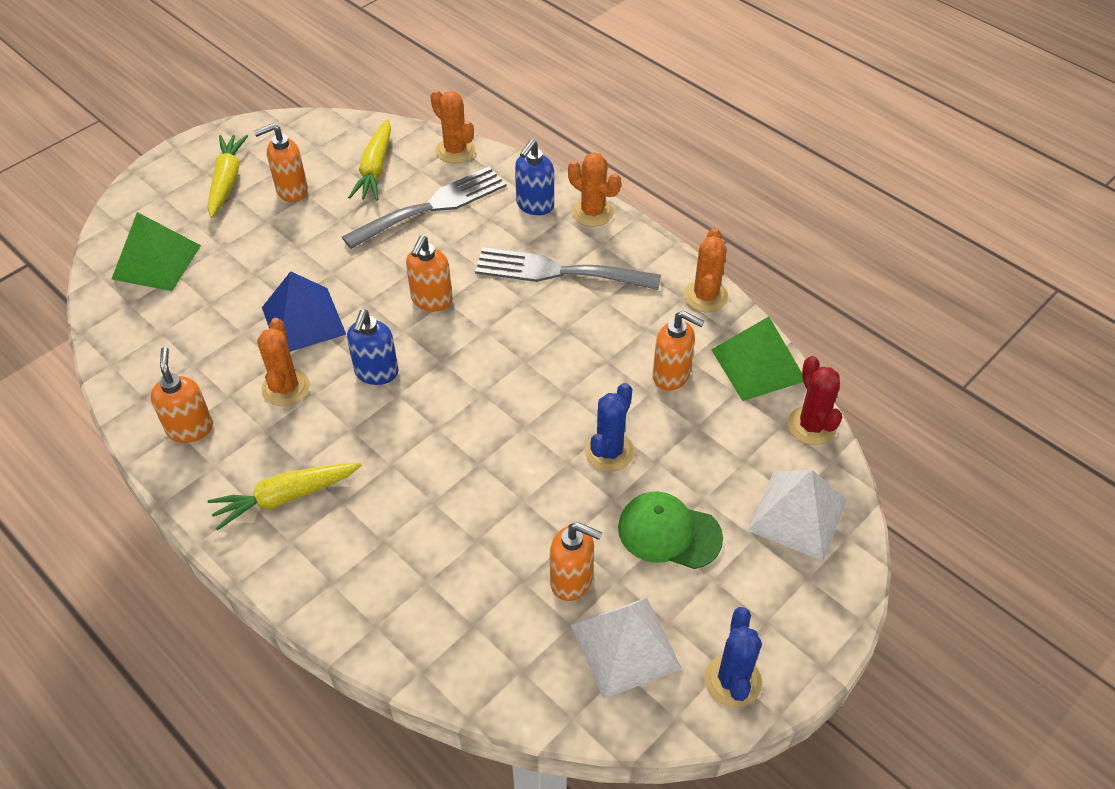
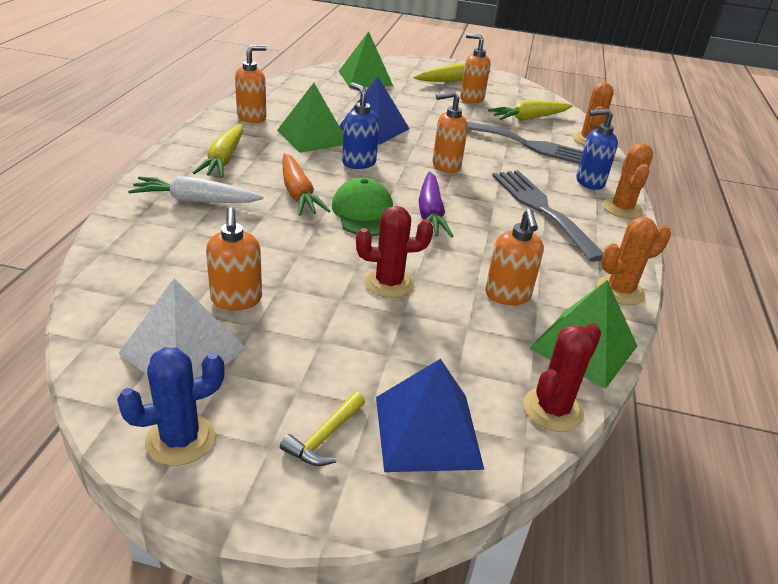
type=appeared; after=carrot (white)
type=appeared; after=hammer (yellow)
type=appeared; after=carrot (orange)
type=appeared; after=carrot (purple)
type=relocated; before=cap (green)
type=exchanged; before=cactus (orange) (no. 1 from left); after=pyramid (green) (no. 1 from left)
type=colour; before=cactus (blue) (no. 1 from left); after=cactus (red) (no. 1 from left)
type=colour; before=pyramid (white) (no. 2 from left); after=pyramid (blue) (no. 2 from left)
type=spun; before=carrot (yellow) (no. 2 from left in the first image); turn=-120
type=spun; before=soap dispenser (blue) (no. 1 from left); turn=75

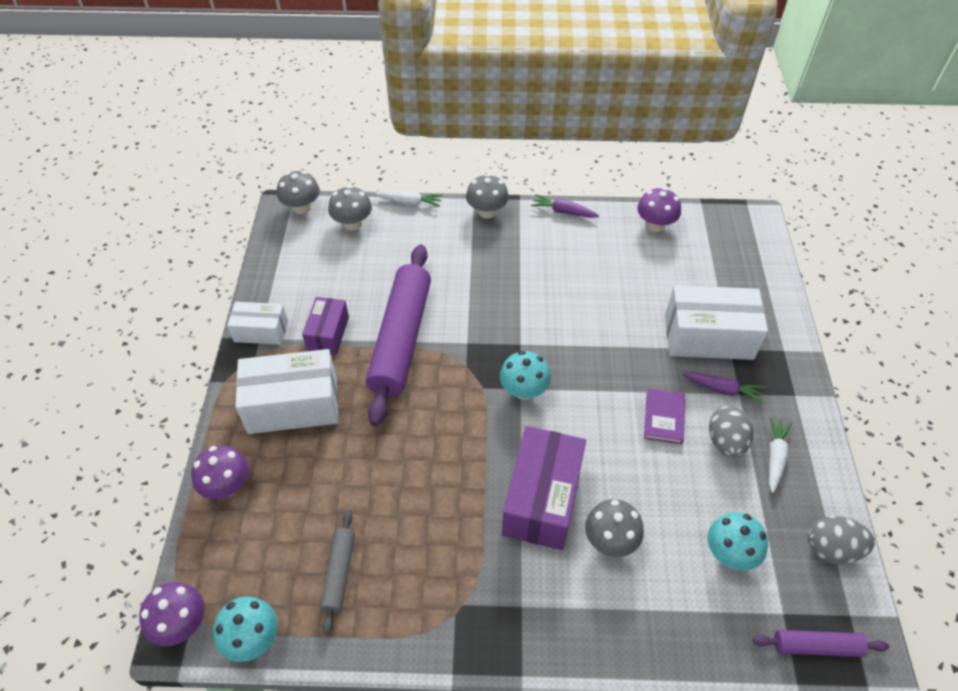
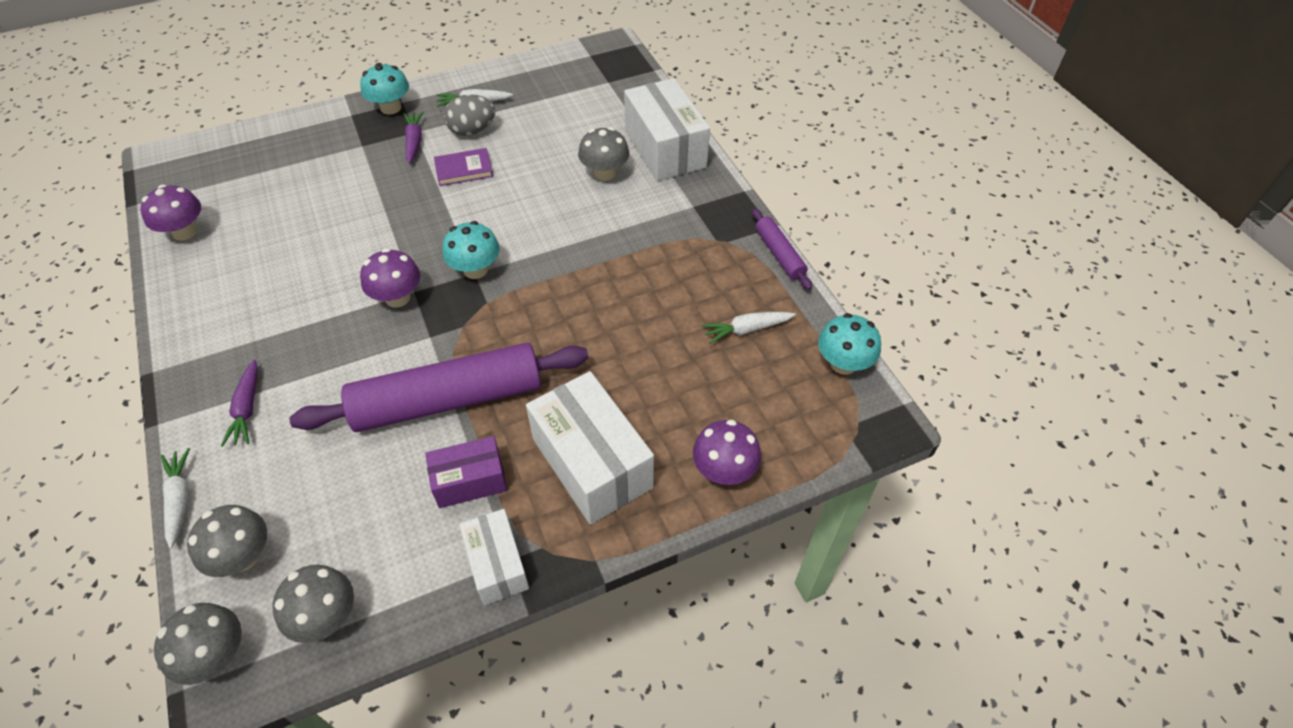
type=missing; before=box (purple) (no. 2 from left)
type=missing; before=egg (grey) (no. 2 from left)
type=relocated; before=mushroom (purple) (no. 1 from left in the first image); after=mushroom (purple) (no. 2 from left)
type=relocated; before=mushroom (grey) (no. 3 from left)
type=relocated; before=carrot (purple) (no. 1 from left)
type=relocated; before=box (white) (no. 3 from left)
type=relocated; before=mushroom (turquoise) (no. 3 from left in the first image); after=mushroom (turquoise) (no. 1 from left)
type=relocated; before=rolling pin (purple) (no. 2 from left)
type=exchanged; before=rolling pin (grey); after=carrot (white) (no. 3 from left)

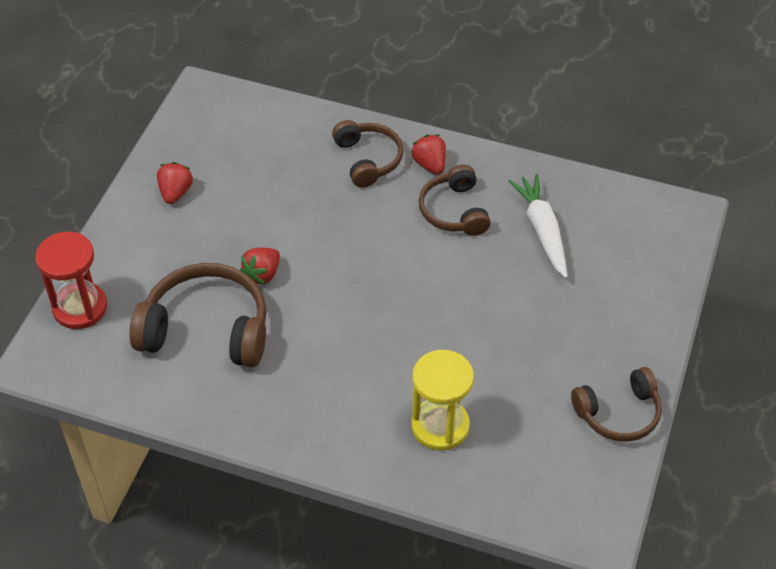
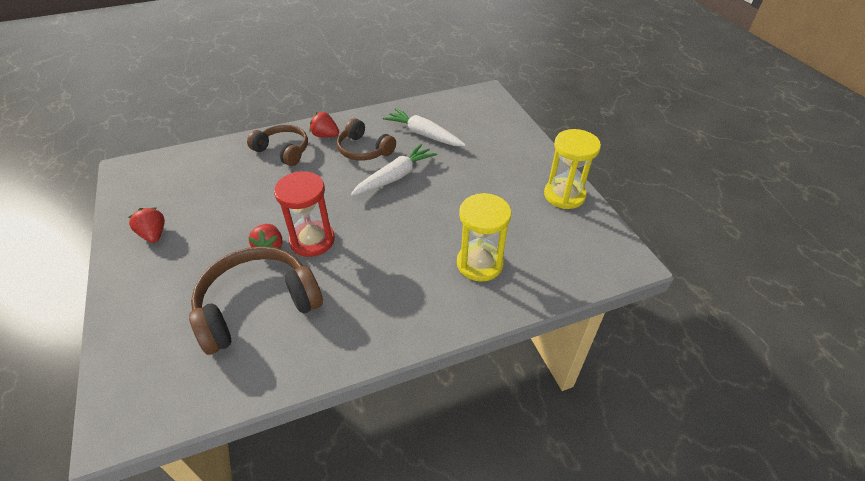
type=appeared; after=carrot (white) (no. 1 from left)
type=relocated; before=hourglass (red)
type=exchanged; before=headphones (brown) (no. 4 from left); after=hourglass (yellow) (no. 2 from left)

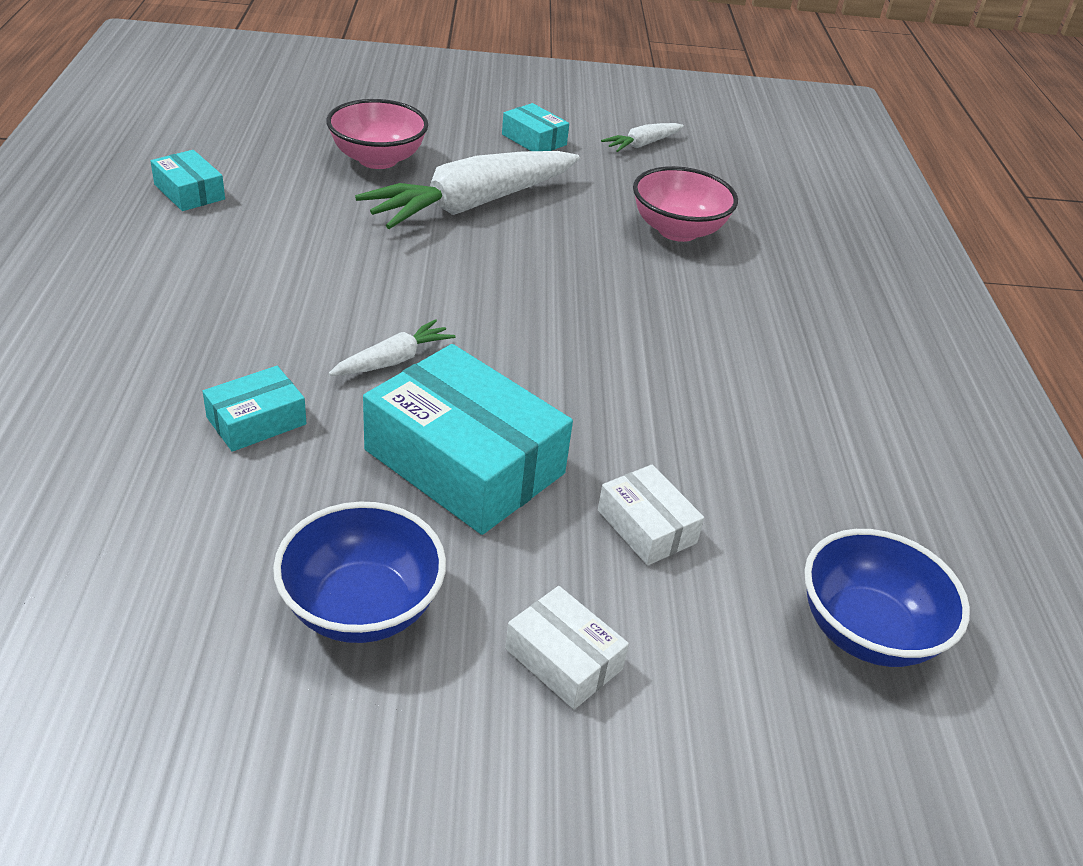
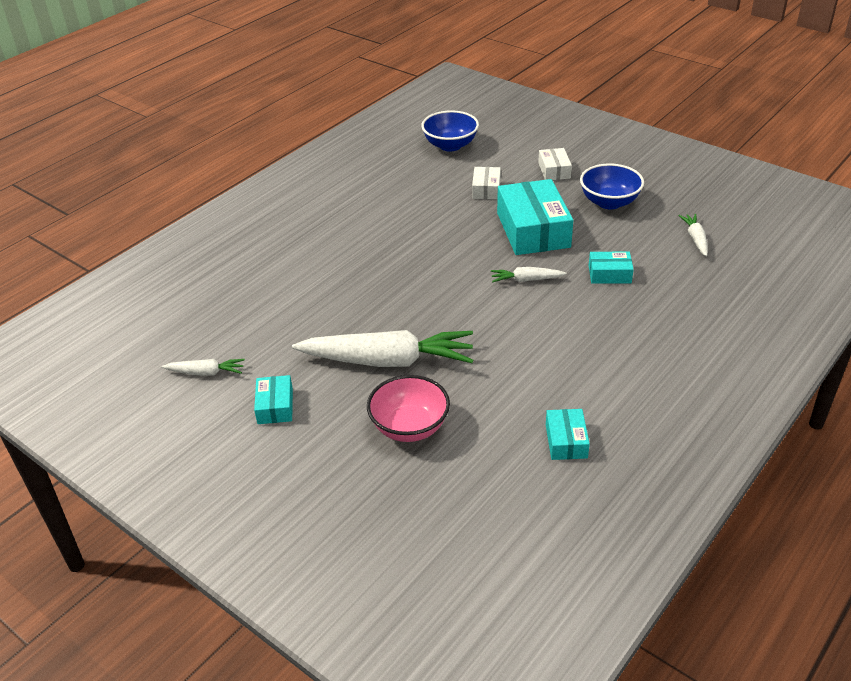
type=missing; before=bowl (pink) (no. 2 from left)
type=appeared; after=carrot (white) (no. 4 from left)

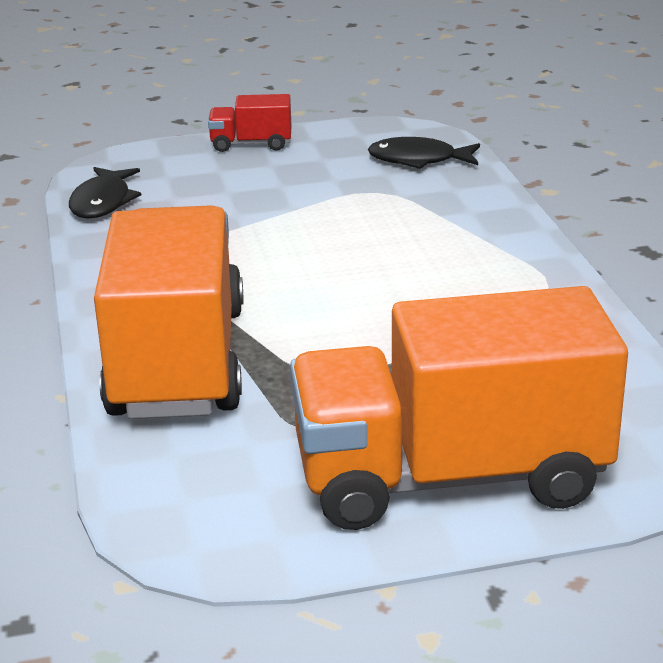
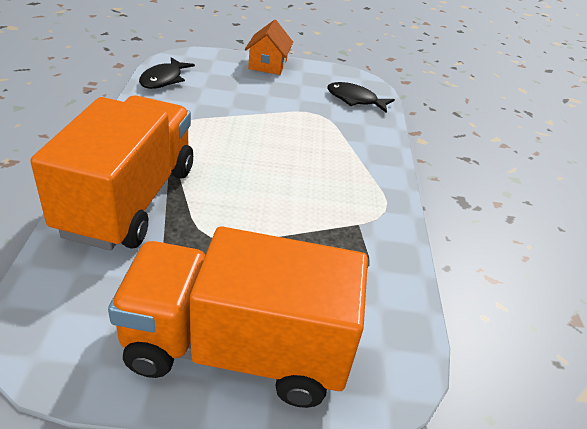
type=exchanged; before=truck (red); after=house (orange)

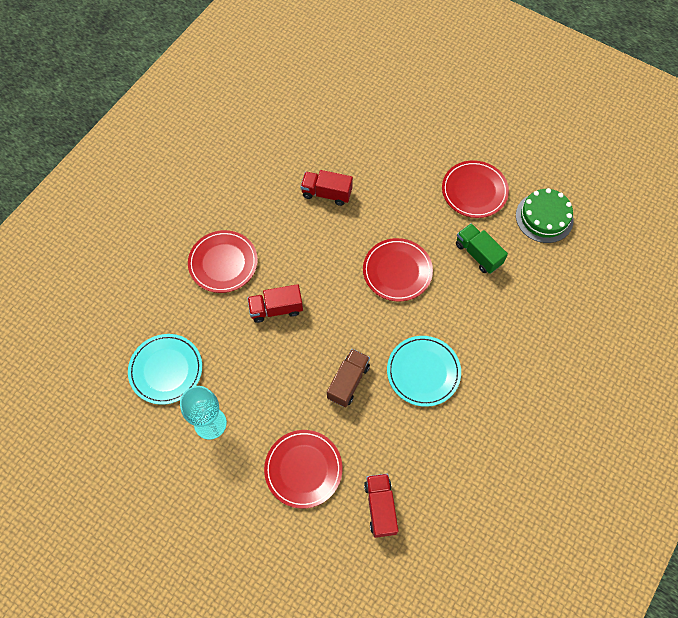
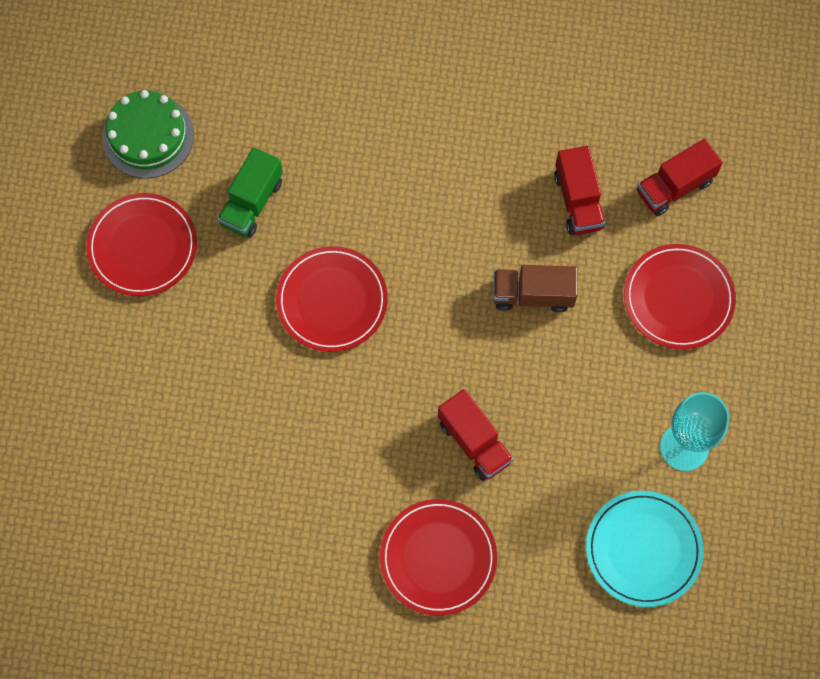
type=missing; before=plate (turquoise) (no. 2 from left)
type=relocated; before=truck (red) (no. 2 from left)

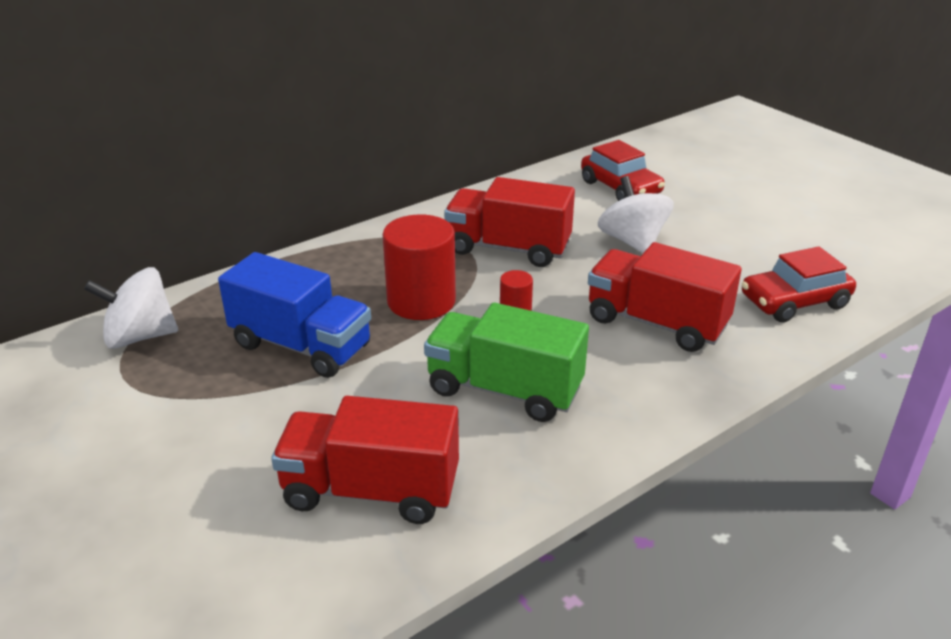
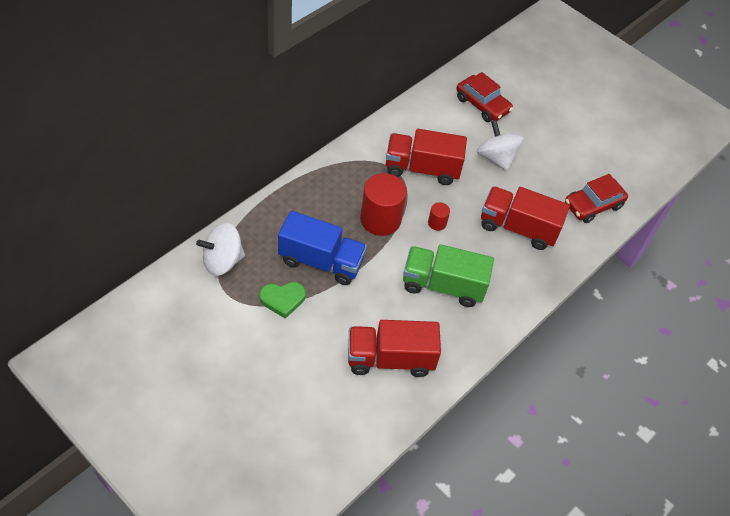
type=appeared; after=heart (green)

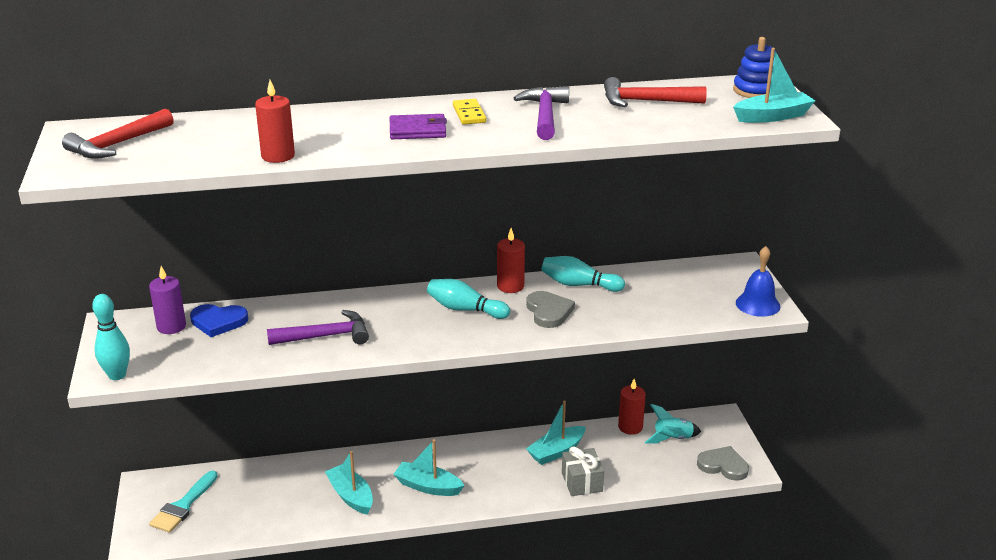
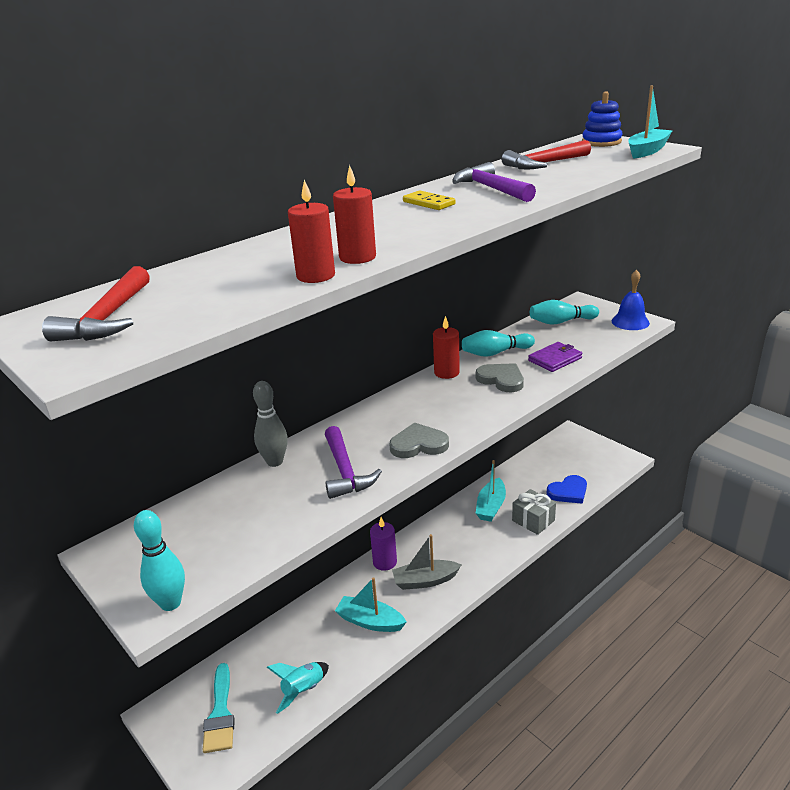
type=appeared; after=bowling pin (grey)
type=relocated; before=candle (purple)
type=relocated; before=heart (blue)
type=relocated; before=wallet (purple)
type=relocated; before=bowling pin (turquoise) (no. 2 from left in the first image); after=bowling pin (turquoise) (no. 3 from left)
type=relocated; before=candle (red) (no. 3 from left in the first image); after=candle (red) (no. 2 from left)
type=relocated; before=rocket (turquoise)
type=relocated; before=heart (grey) (no. 2 from left in the first image); after=heart (grey) (no. 1 from left)
type=colour; before=boat (turquoise) (no. 2 from left); after=boat (grey)
type=spun; before=hammer (purple) (no. 1 from left); turn=120

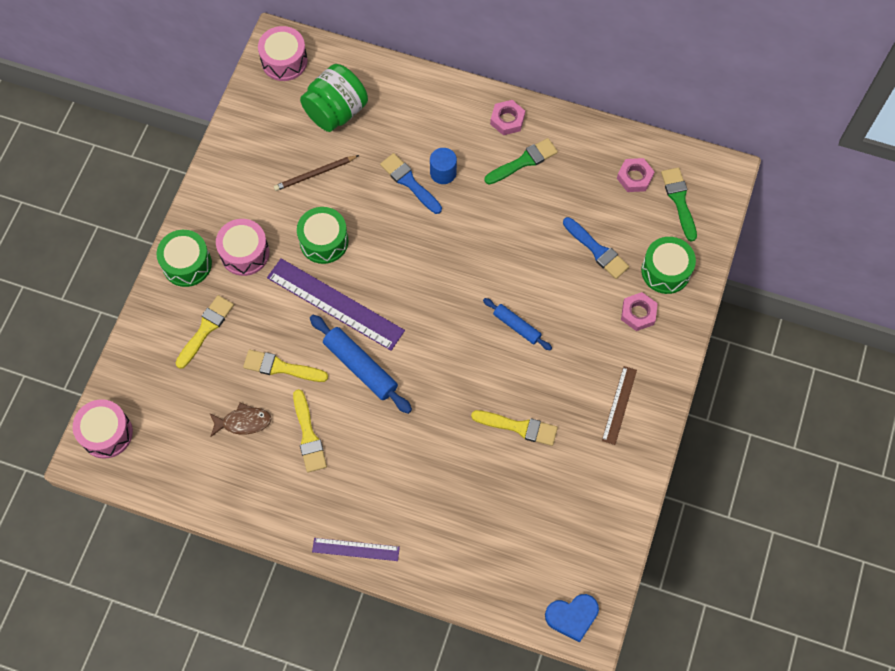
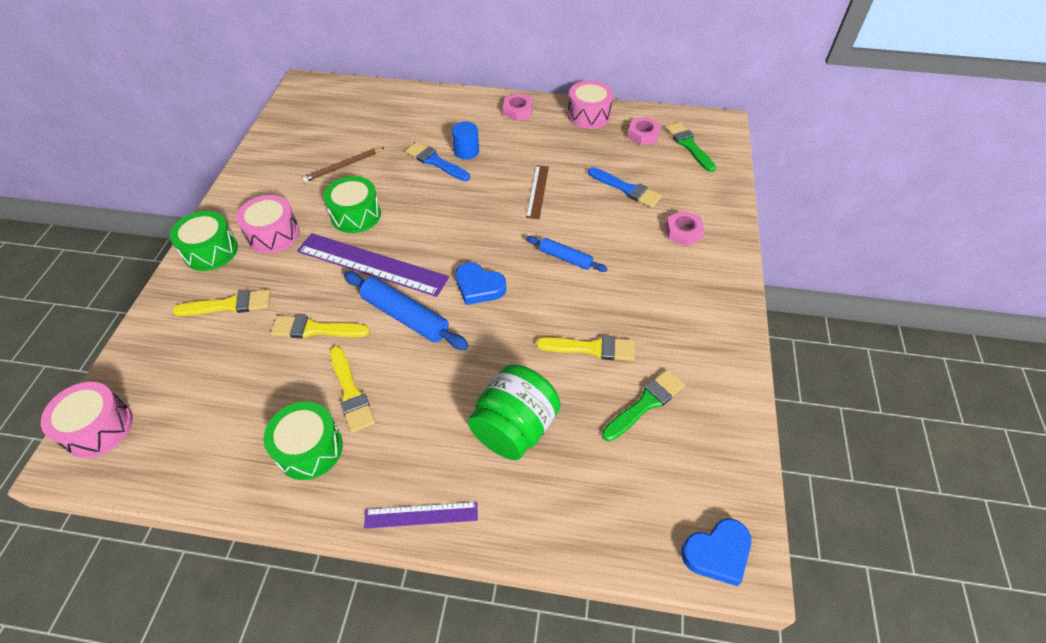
type=missing; before=fish (brown)
type=appeared; after=heart (blue) (no. 1 from left)
type=relocated; before=drum (pink) (no. 3 from left)
type=relocated; before=jar (green)
type=relocated; before=brush (green) (no. 1 from left)
type=relocated; before=ruler (brown)
type=relocated; before=drum (green) (no. 3 from left in the first image); after=drum (green) (no. 2 from left)
type=spun; before=brush (yellow) (no. 1 from left); turn=60

